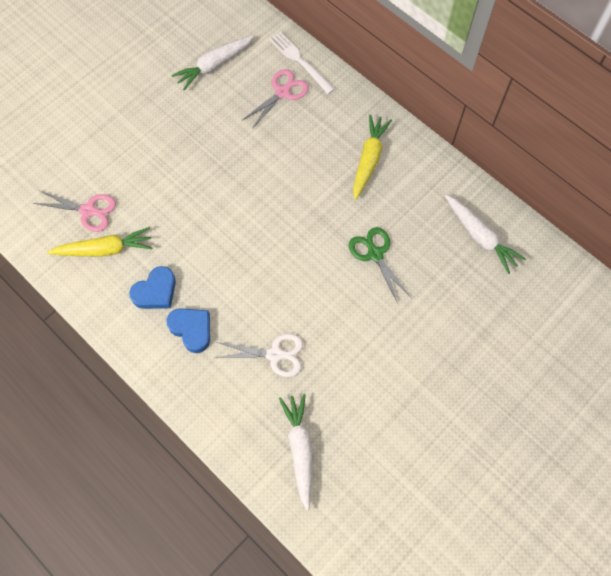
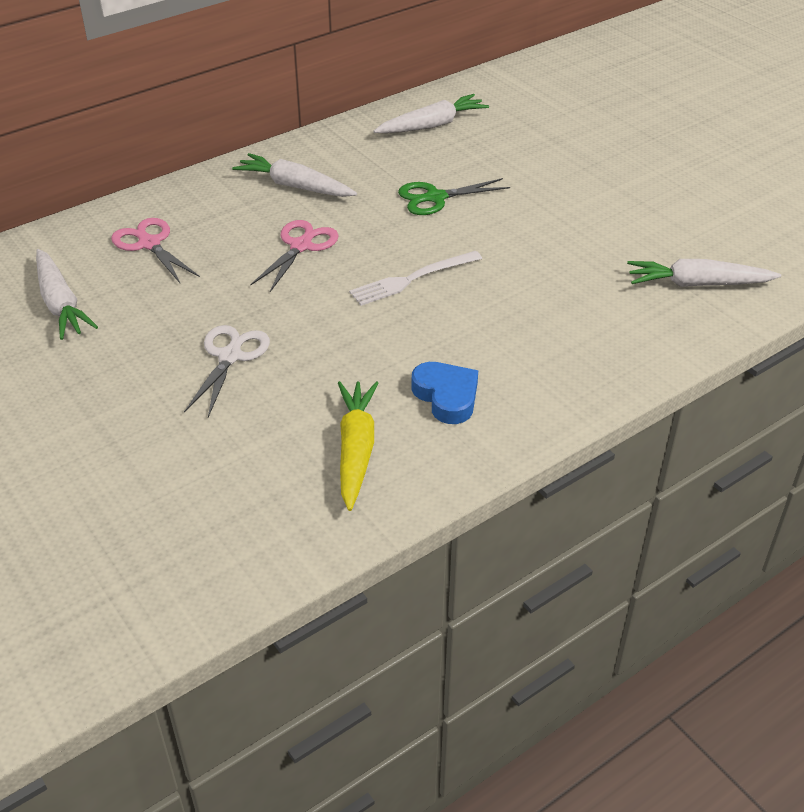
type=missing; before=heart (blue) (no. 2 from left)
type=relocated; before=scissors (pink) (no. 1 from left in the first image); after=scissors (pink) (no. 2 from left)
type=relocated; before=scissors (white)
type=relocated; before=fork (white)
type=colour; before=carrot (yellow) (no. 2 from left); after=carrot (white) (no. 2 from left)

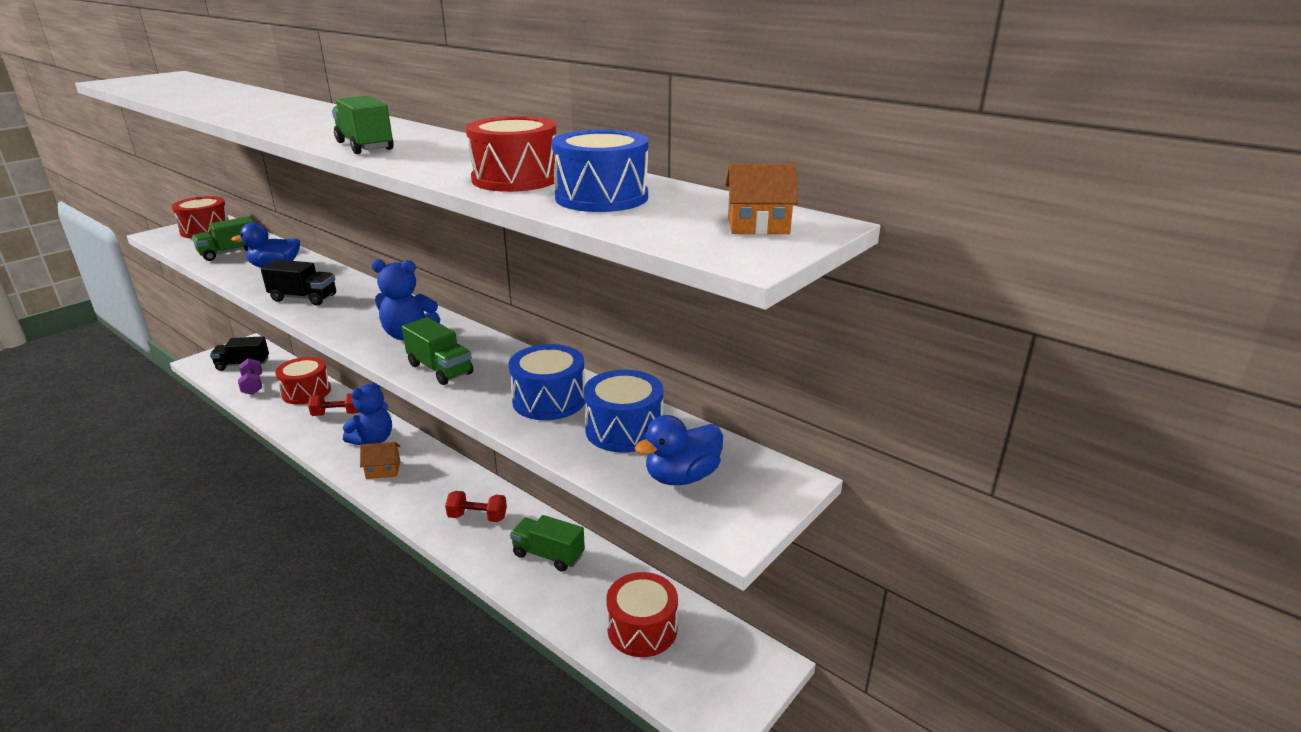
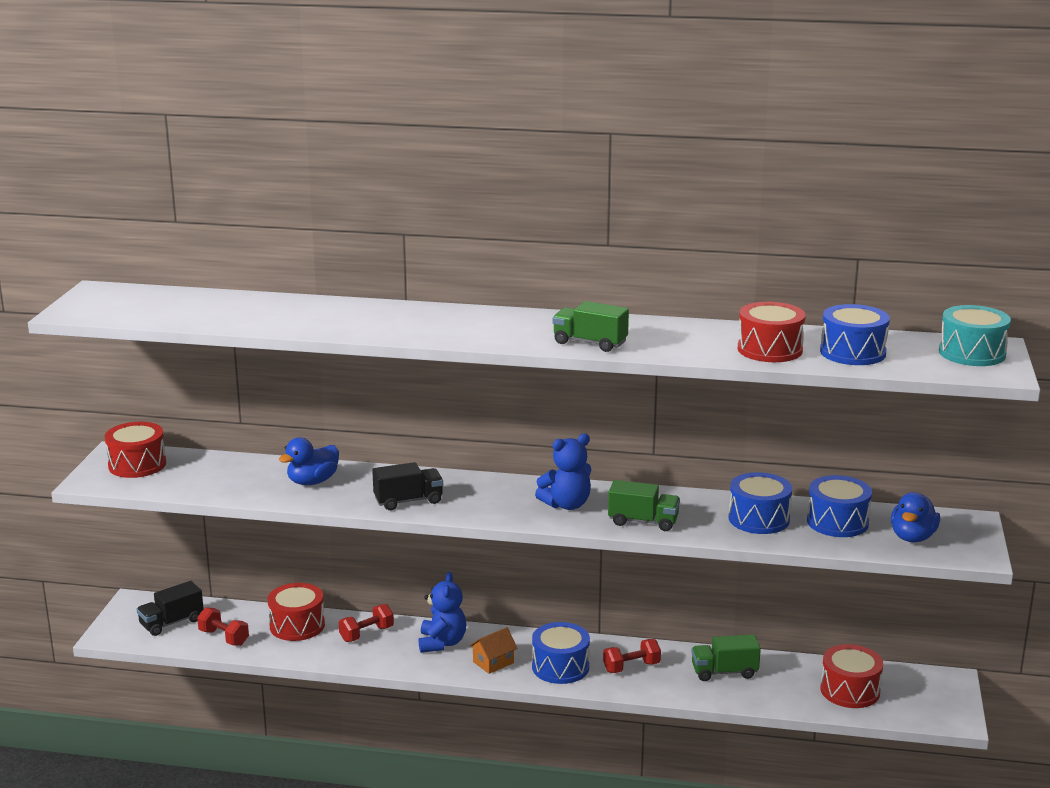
type=missing; before=truck (green) (no. 1 from left)
type=appeared; after=drum (blue) (no. 1 from left)
type=exchanged; before=house (orange) (no. 2 from left); after=drum (turquoise)
type=colour; before=dumbbell (purple); after=dumbbell (red) (no. 1 from left)

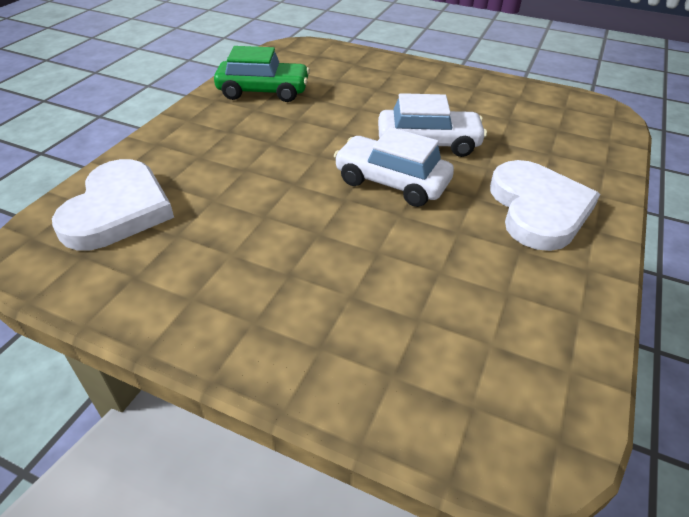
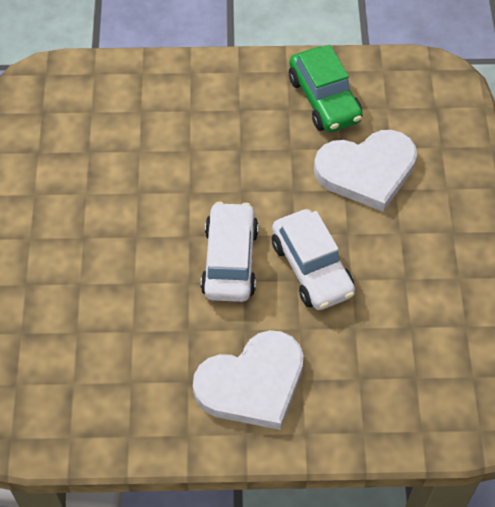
type=relocated; before=heart (white) (no. 1 from left in the first image); after=heart (white) (no. 2 from left)

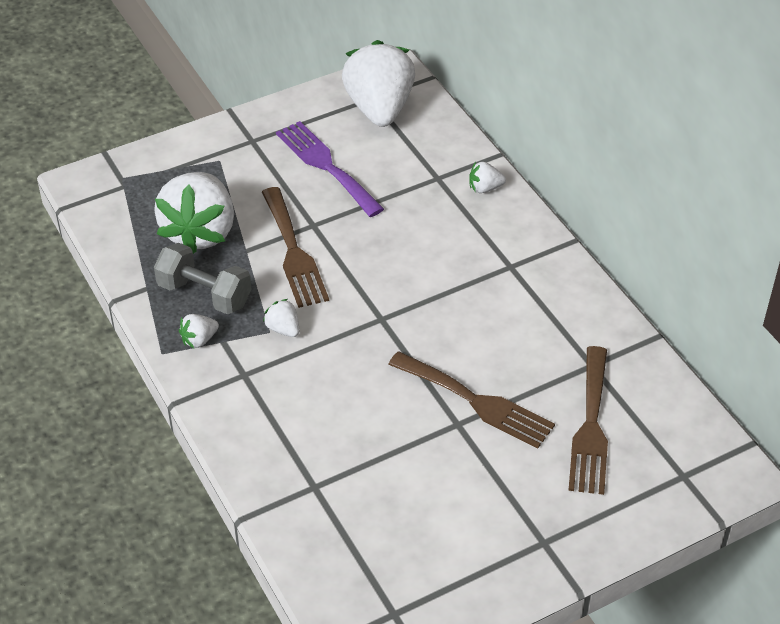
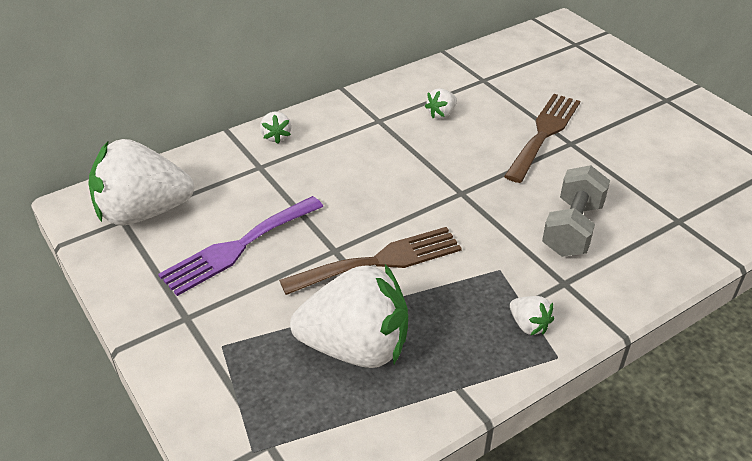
type=missing; before=fork (brown) (no. 3 from left)
type=relocated; before=dumbbell (grey)
type=relocated; before=strawberry (white) (no. 3 from left in the first image); after=strawberry (white) (no. 4 from left)

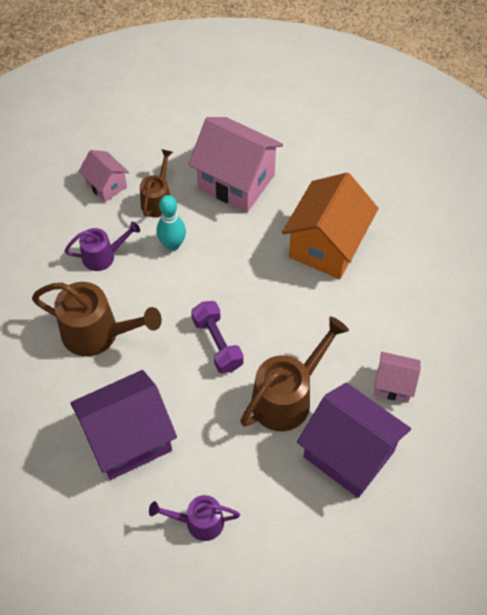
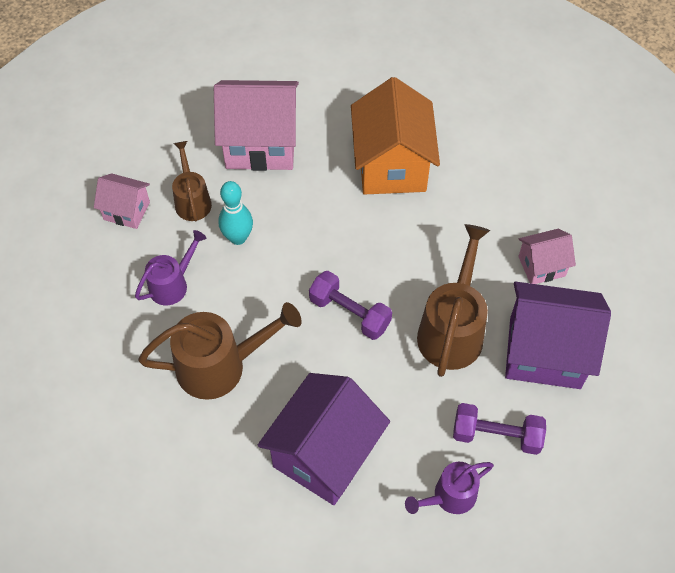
type=appeared; after=dumbbell (purple) (no. 2 from left)

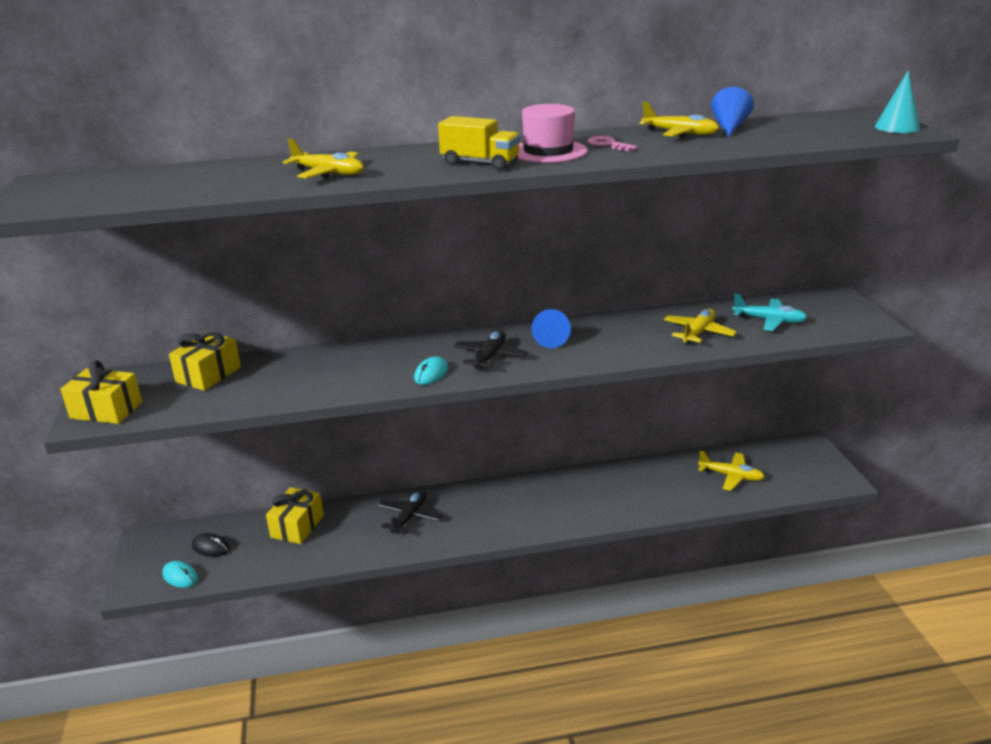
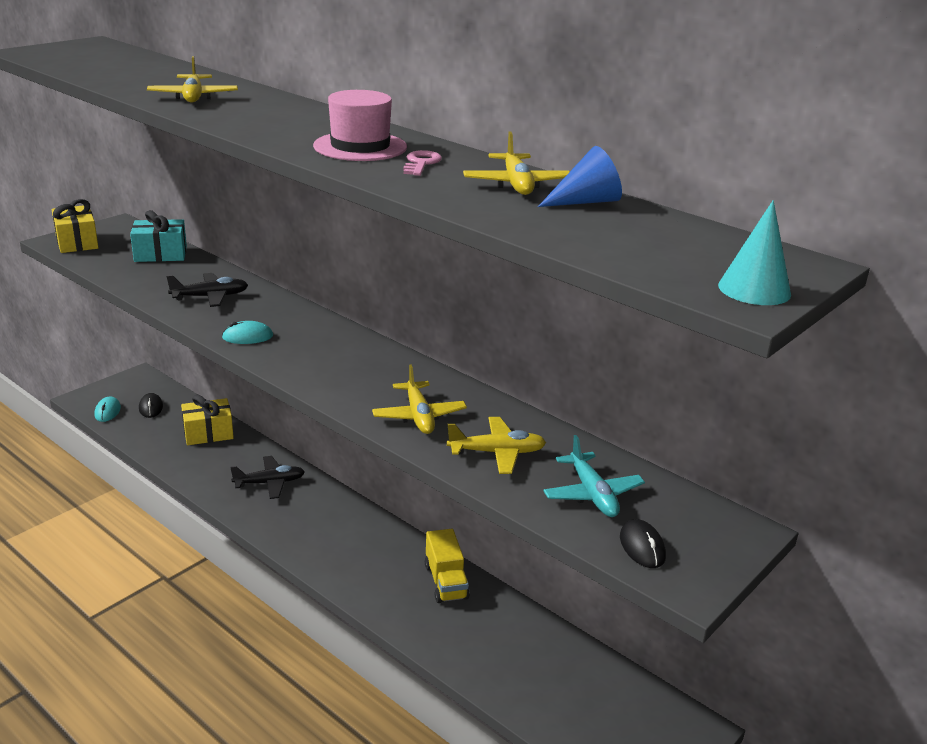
type=missing; before=cone (blue) (no. 1 from left)
type=appeared; after=mouse (black) (no. 2 from left)
type=relocated; before=truck (yellow)
type=relocated; before=plane (black) (no. 2 from left in the first image); after=plane (black) (no. 1 from left)
type=relocated; before=plane (yellow) (no. 4 from left in the first image); after=plane (yellow) (no. 2 from left)
type=colour; before=gift (yellow) (no. 2 from left); after=gift (turquoise)

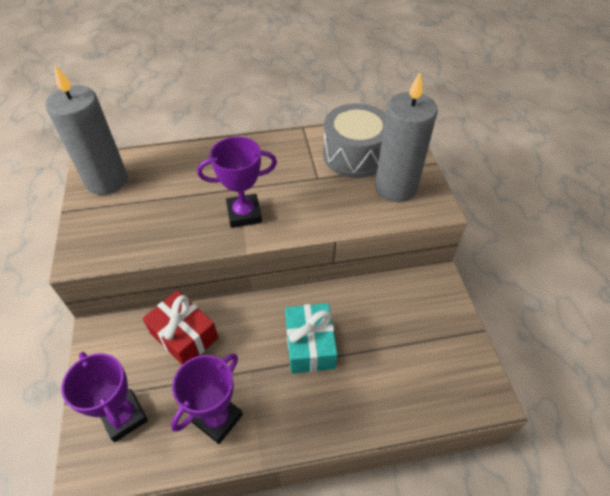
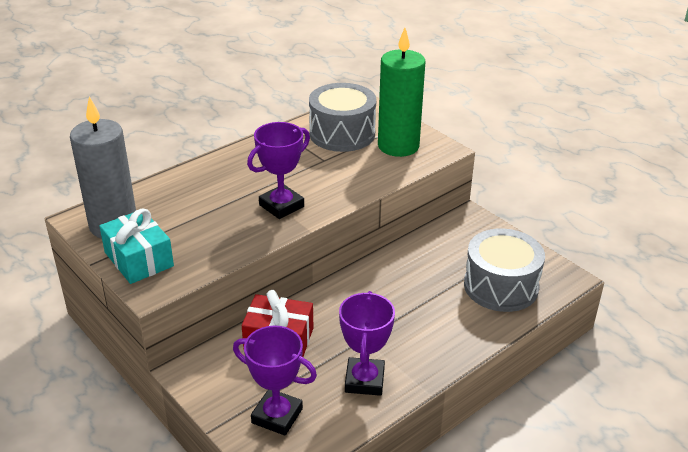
type=appeared; after=drum (grey) (no. 2 from left)
type=relocated; before=gift (turquoise)
type=colour; before=candle (grey) (no. 2 from left); after=candle (green)

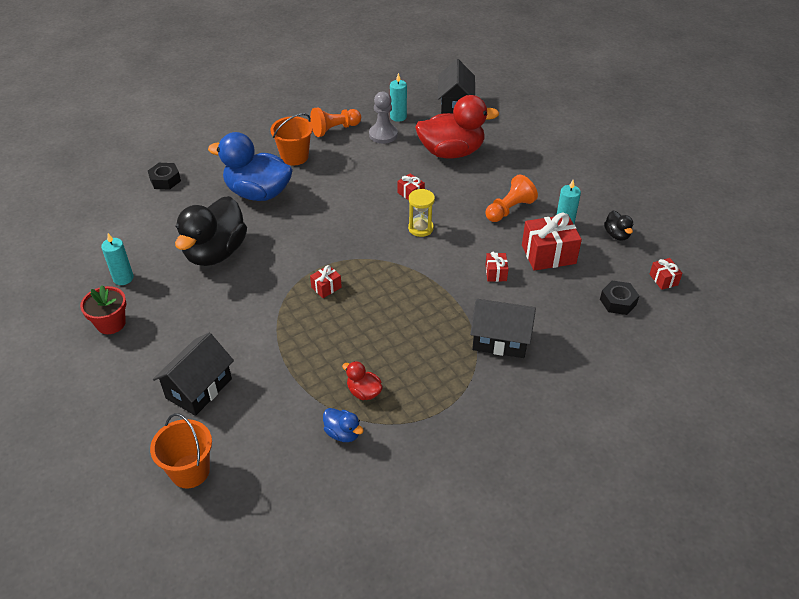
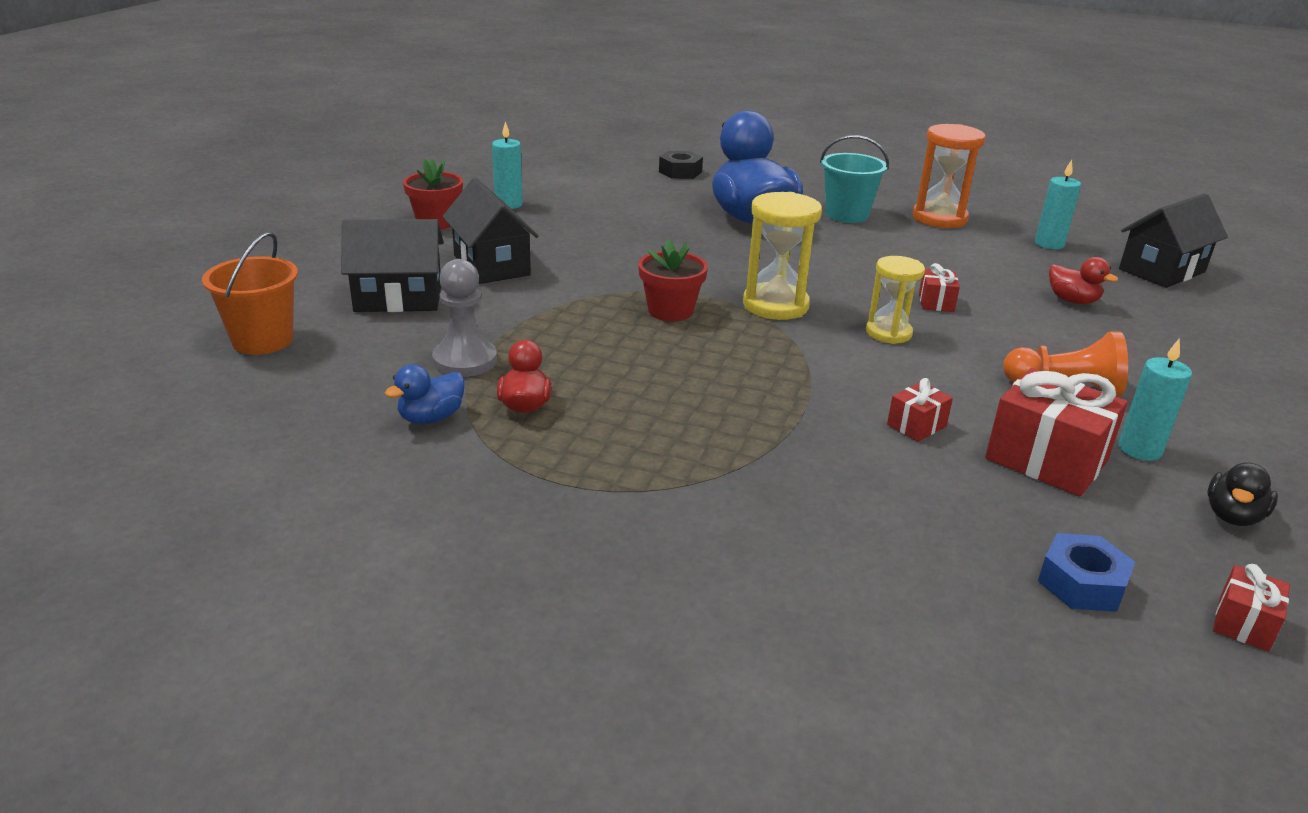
type=missing; before=duck (black) (no. 1 from left)
type=appeared; after=hourglass (yellow) (no. 1 from left)
type=relocated; before=pawn (grey)
type=relocated; before=house (black) (no. 3 from left in the first image); after=house (black) (no. 2 from left)
type=exchanged; before=pawn (orange) (no. 1 from left); after=hourglass (orange)
type=exchanged; before=gift (red) (no. 1 from left); after=flower pot (red) (no. 2 from left)
type=colour; before=bucket (orange) (no. 2 from left); after=bucket (turquoise)
type=colour; before=nut (black) (no. 2 from left); after=nut (blue)
type=spun; before=duck (blue) (no. 2 from left in the first image); turn=45
type=size; before=duck (red) (no. 2 from left); scale=0.44

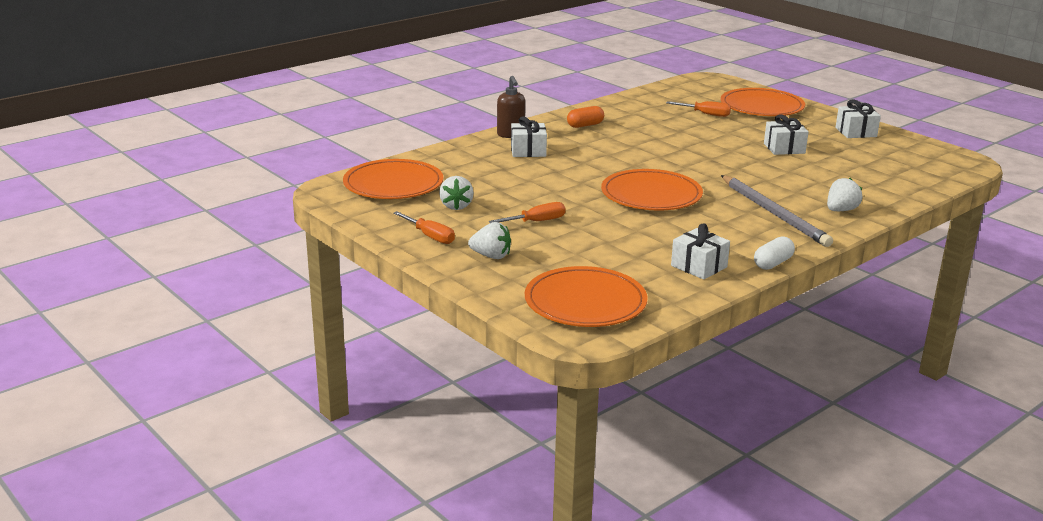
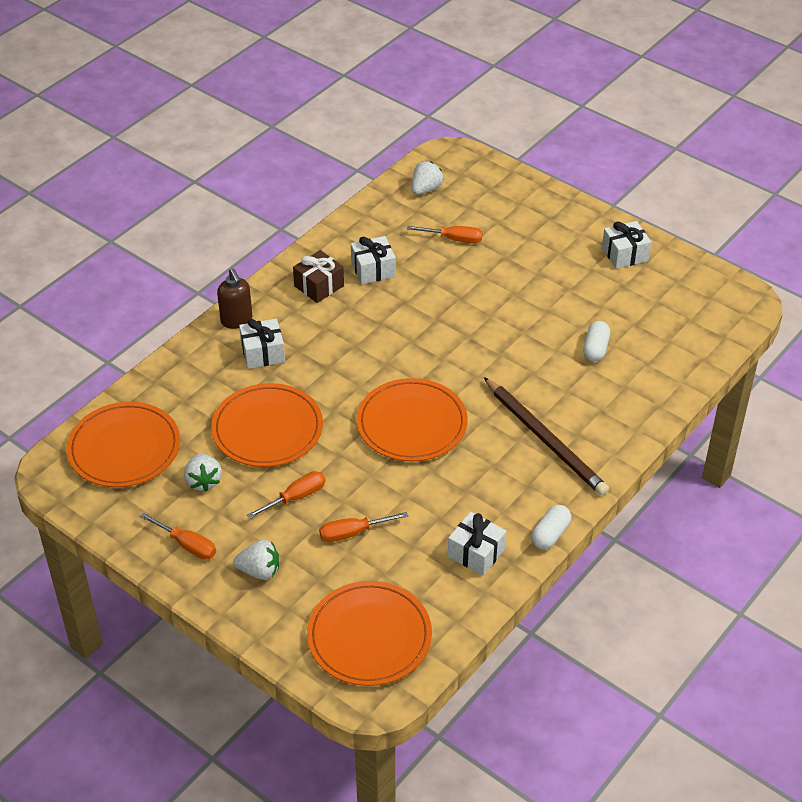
type=appeared; after=screwdriver (orange) (no. 3 from left)
type=appeared; after=capsule (white) (no. 2 from left)
type=relocated; before=plate (orange) (no. 4 from left in the first image); after=plate (orange) (no. 2 from left)
type=relocated; before=gift (white) (no. 3 from left in the first image); after=gift (white) (no. 2 from left)
type=relocated; before=strawberry (white) (no. 3 from left)
type=exchanged; before=capsule (orange); after=gift (brown)
type=colour; before=pencil (grey); after=pencil (brown)

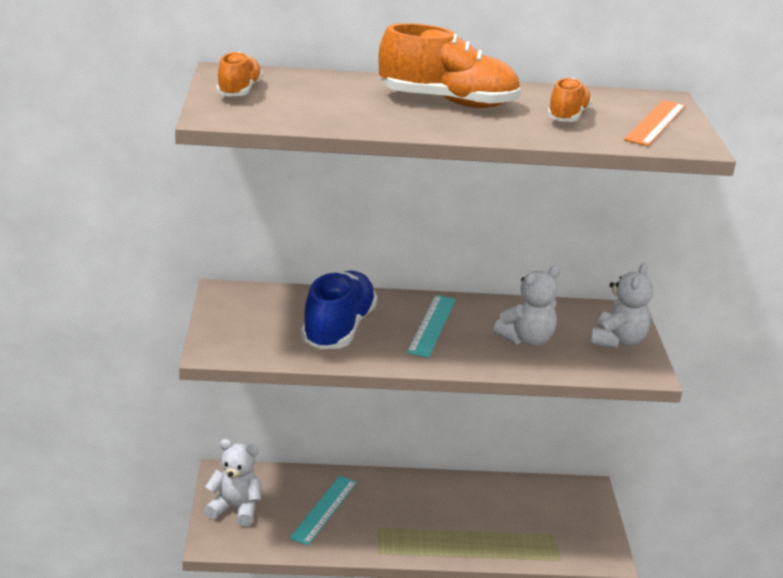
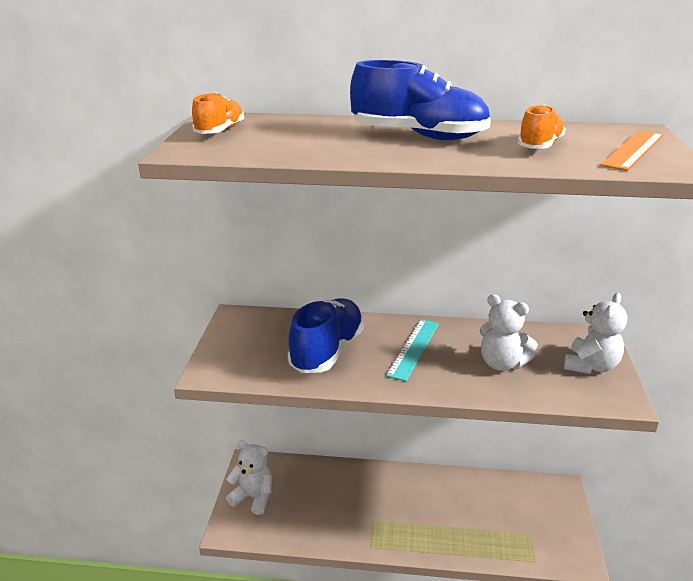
type=missing; before=ruler (turquoise) (no. 1 from left)
type=colour; before=shoe (orange) (no. 2 from left); after=shoe (blue) (no. 2 from left)
type=spun; before=teddy bear (white) (no. 2 from left); turn=60

